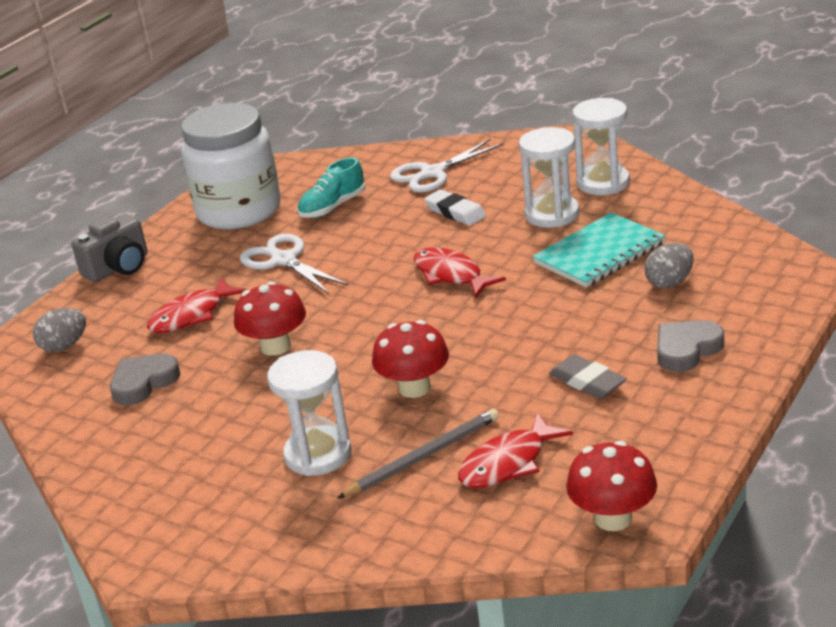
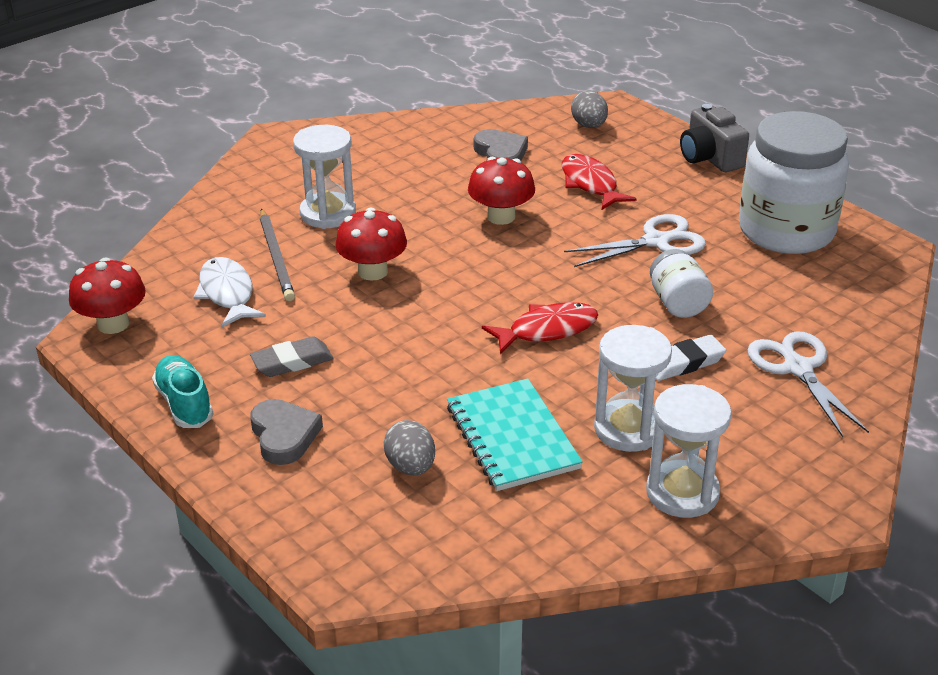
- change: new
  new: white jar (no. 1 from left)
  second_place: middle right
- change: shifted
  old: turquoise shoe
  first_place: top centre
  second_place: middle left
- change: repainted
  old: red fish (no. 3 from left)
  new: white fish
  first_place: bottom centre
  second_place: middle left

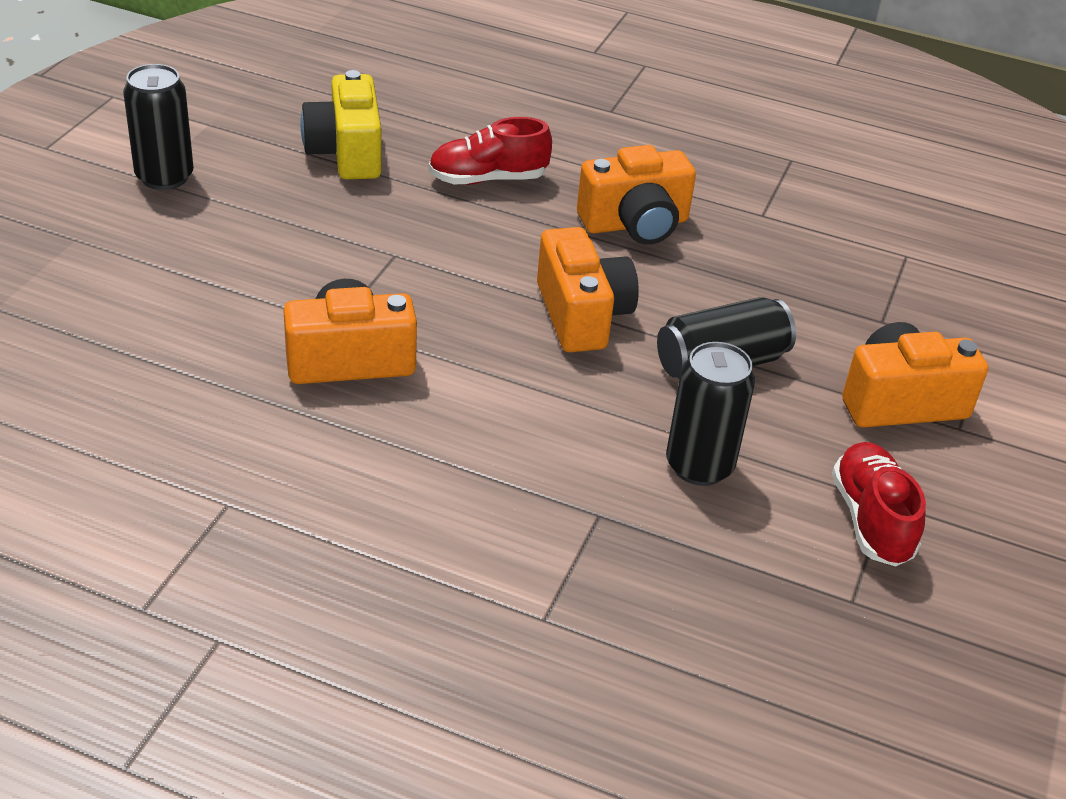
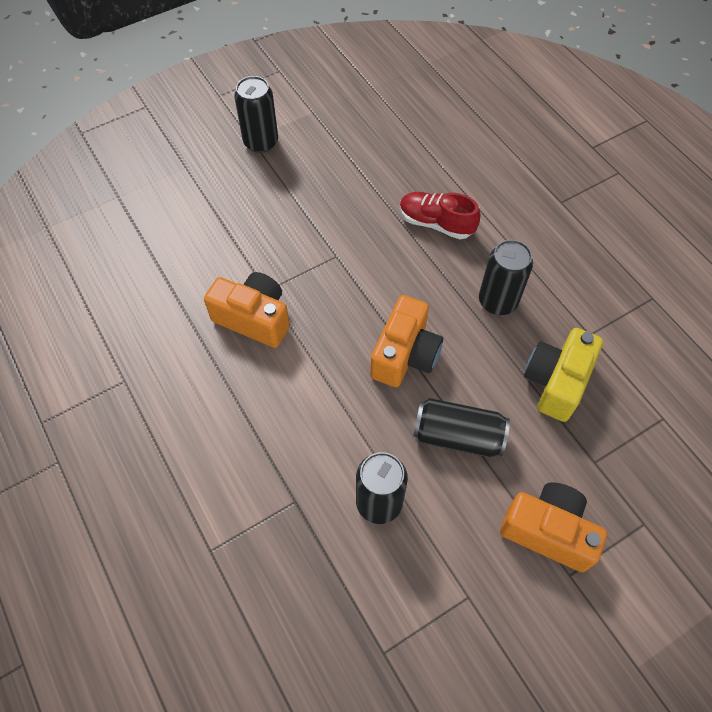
- change: gone
  old: red shoe (no. 2 from left)
  first_place: middle right
- change: shifted
  old: yellow camera
  first_place: top left
  second_place: middle right
- change: swapped
  old: orange camera (no. 3 from left)
  new: black can (no. 4 from left)
  first_place: top centre
  second_place: middle right

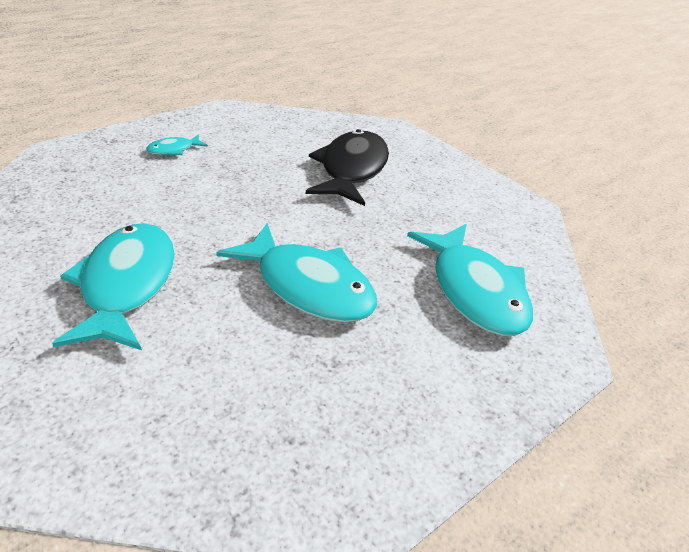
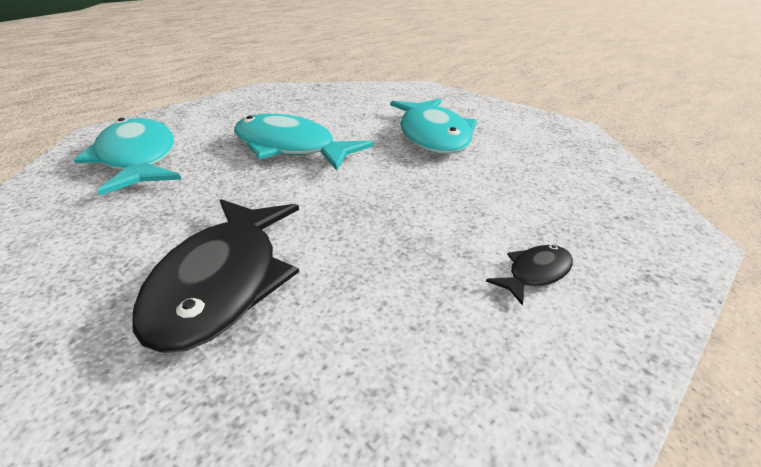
- change: repainted
  old: turquoise fish (no. 2 from left)
  new: black fish (no. 2 from left)
  first_place: top left
  second_place: middle right

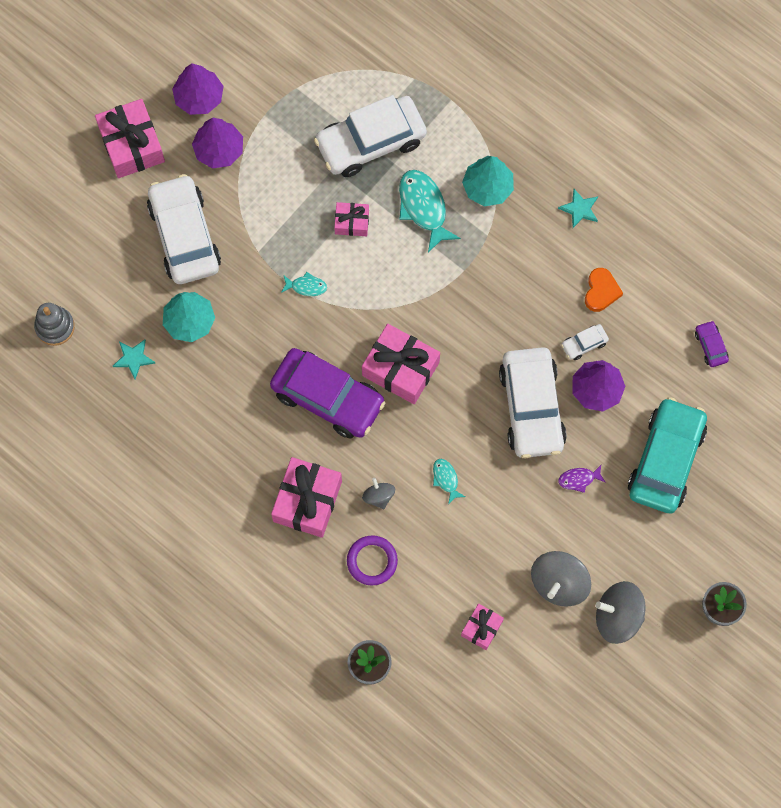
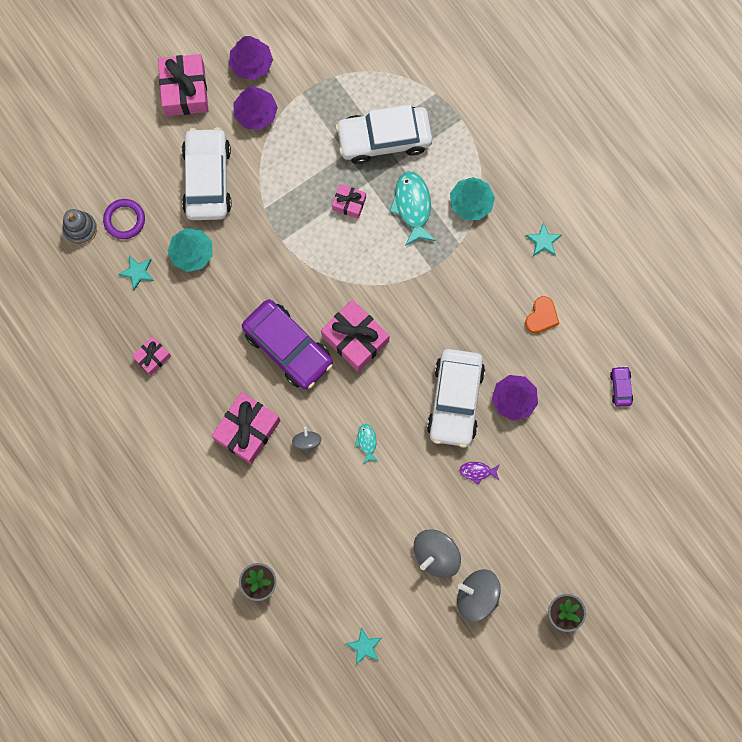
- change: gone
  old: turquoise fish (no. 1 from left)
  first_place: centre
- change: gone
  old: white car (no. 4 from left)
  first_place: middle right
- change: gone
  old: turquoise car
  first_place: middle right
- change: new
  new: turquoise star (no. 2 from left)
  second_place: bottom centre
- change: shifted
  old: purple ring
  first_place: bottom centre
  second_place: top left
- change: shifted
  old: pink gift (no. 5 from left in the first image)
  new: pink gift (no. 1 from left)
  first_place: bottom centre
  second_place: middle left

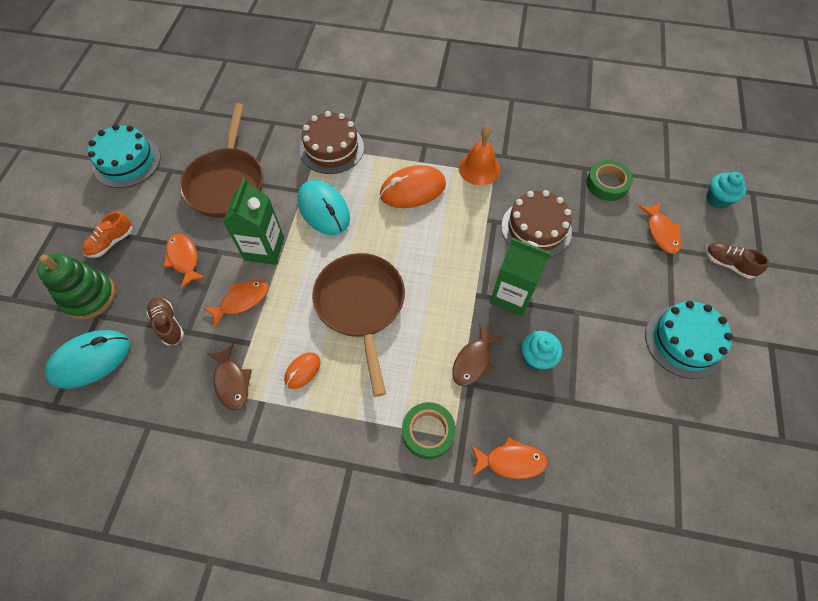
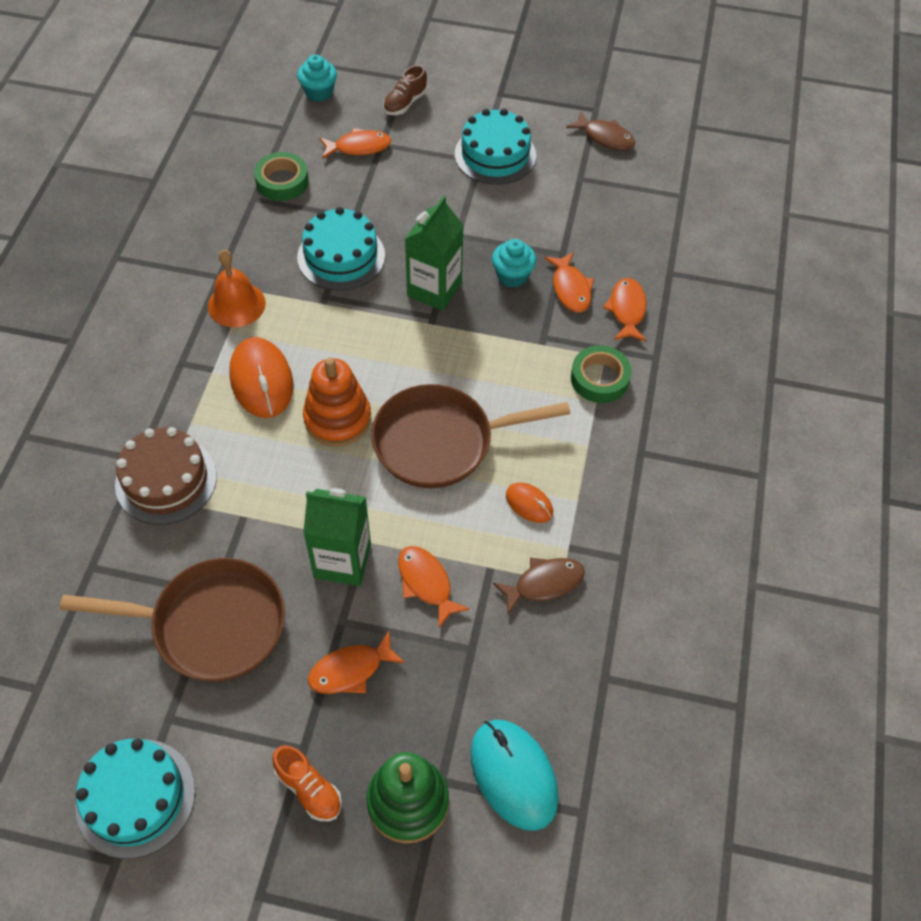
- change: gone
  old: brown shoe (no. 1 from left)
  first_place: middle left
- change: gone
  old: turquoise mouse (no. 2 from left)
  first_place: centre
- change: new
  new: orange stacking toy
  second_place: centre
- change: new
  new: orange fish (no. 4 from left)
  second_place: top centre
- change: shifted
  old: brown fish (no. 2 from left)
  first_place: centre
  second_place: top centre
- change: repainted
  old: brown cake (no. 2 from left)
  new: turquoise cake (no. 2 from left)
  first_place: centre
  second_place: top centre

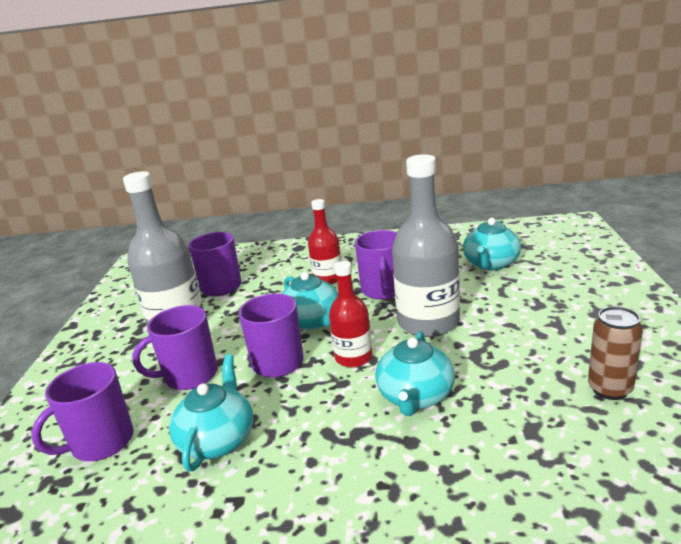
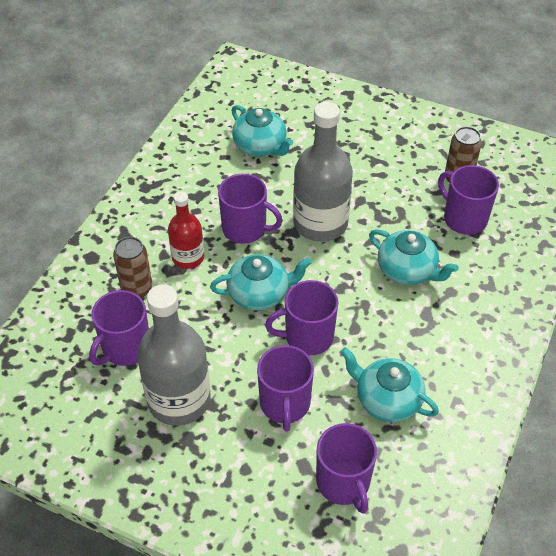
- change: gone
  old: red bottle (no. 2 from left)
  first_place: centre
- change: new
  new: brown can (no. 1 from left)
  second_place: middle left
- change: new
  new: purple mug (no. 6 from left)
  second_place: middle right

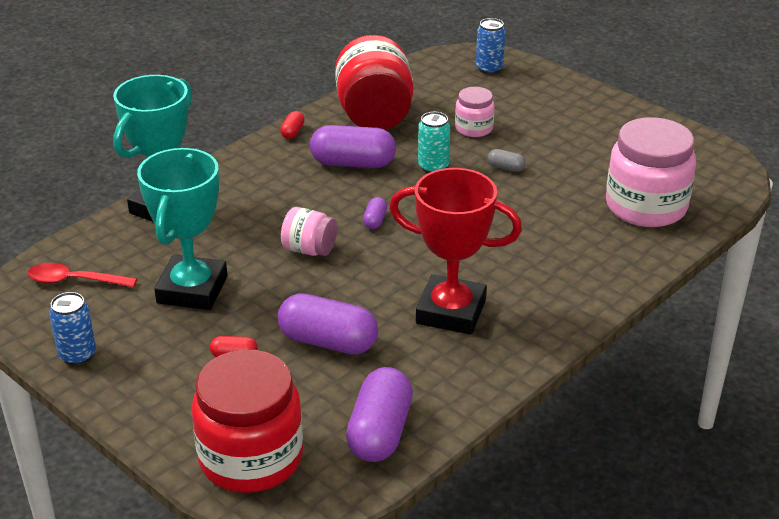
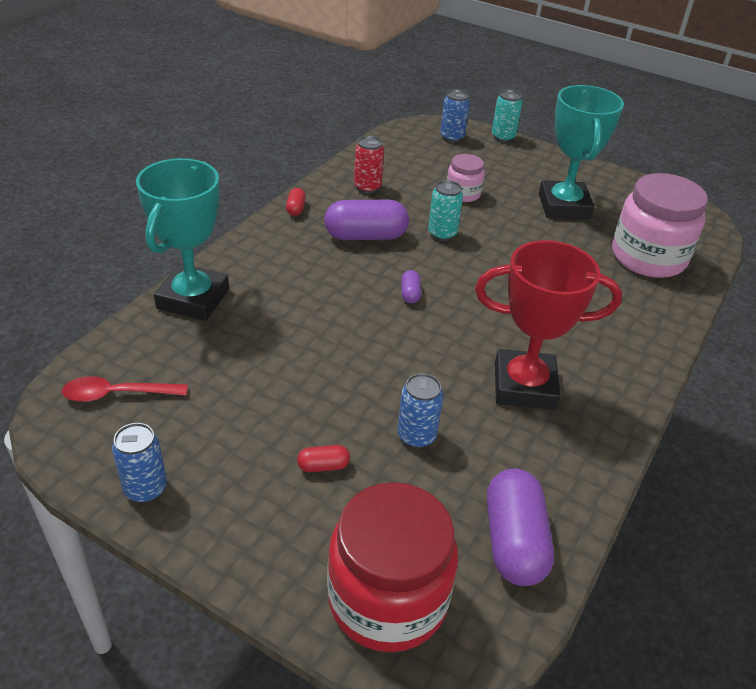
- change: gone
  old: pink jar (no. 1 from left)
  first_place: centre
- change: gone
  old: grey capsule
  first_place: top centre
- change: new
  new: turquoise can (no. 2 from left)
  second_place: top right
- change: shifted
  old: turquoise trophy (no. 2 from left)
  first_place: middle left
  second_place: top right
- change: swapped
  old: purple capsule (no. 1 from left)
  new: blue can (no. 2 from left)
  first_place: centre
  second_place: centre
- change: swapped
  old: red jar (no. 2 from left)
  new: red can
  first_place: top centre
  second_place: top centre

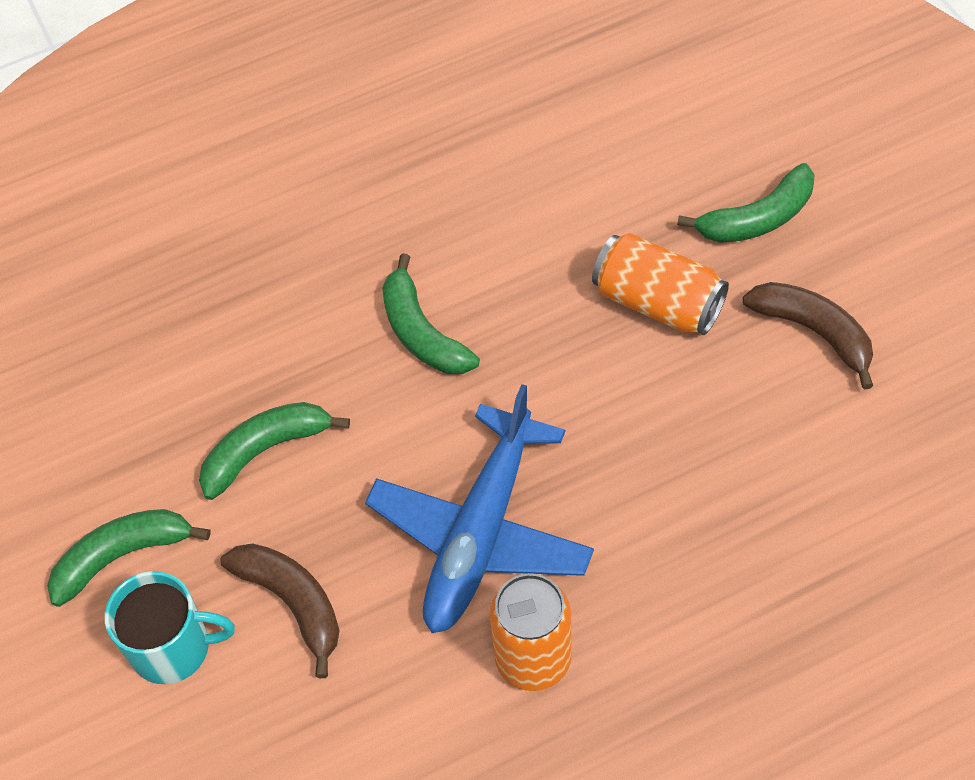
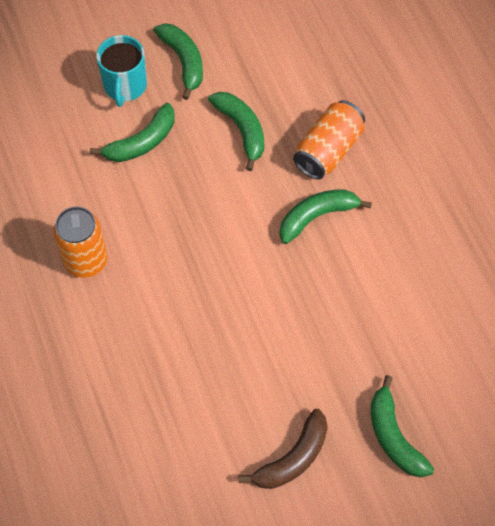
- change: gone
  old: blue plane
  first_place: centre
- change: shifted
  old: orange can (no. 2 from left)
  first_place: middle right
  second_place: top centre
- change: repainted
  old: brown banana (no. 1 from left)
  new: green banana (no. 1 from left)
  first_place: bottom left
  second_place: top left

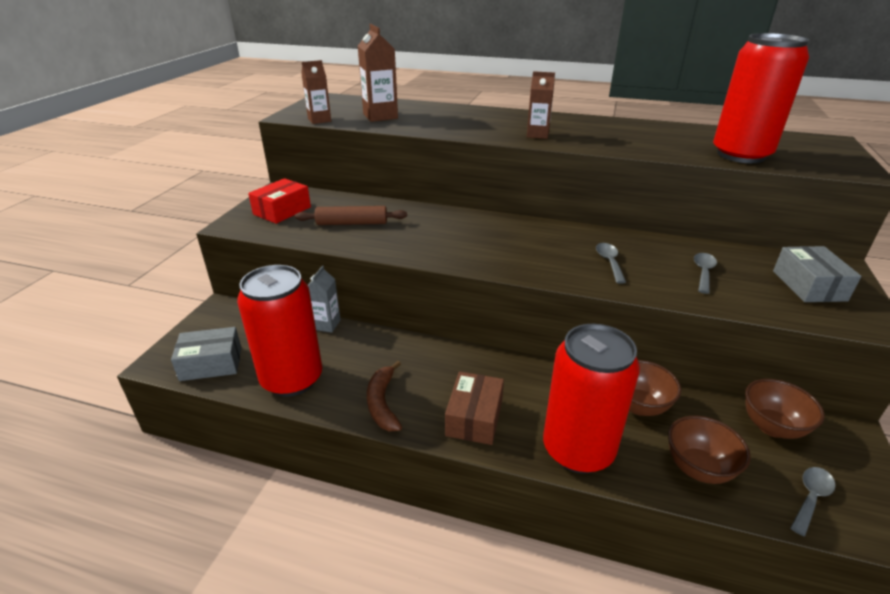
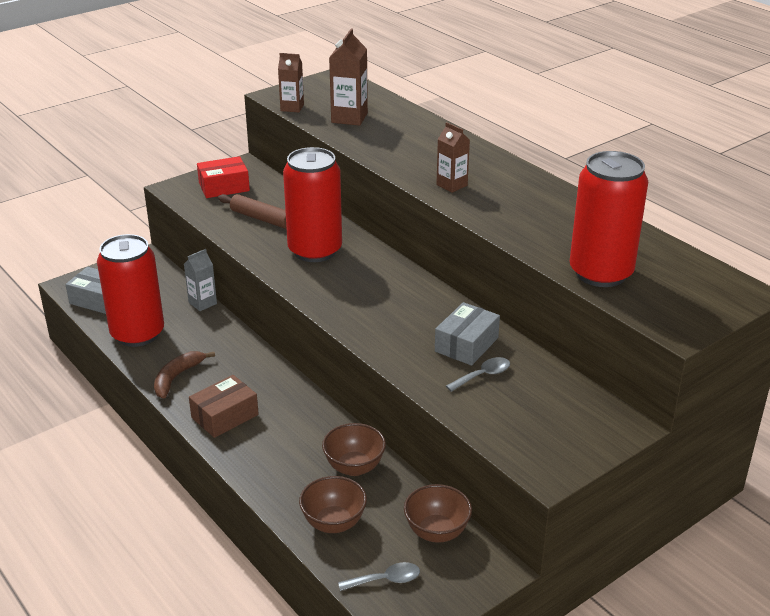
- change: gone
  old: grey spoon (no. 1 from left)
  first_place: middle right
- change: shifted
  old: red can (no. 2 from left)
  first_place: bottom centre
  second_place: top centre
- change: shifted
  old: grey box (no. 2 from left)
  first_place: middle right
  second_place: centre

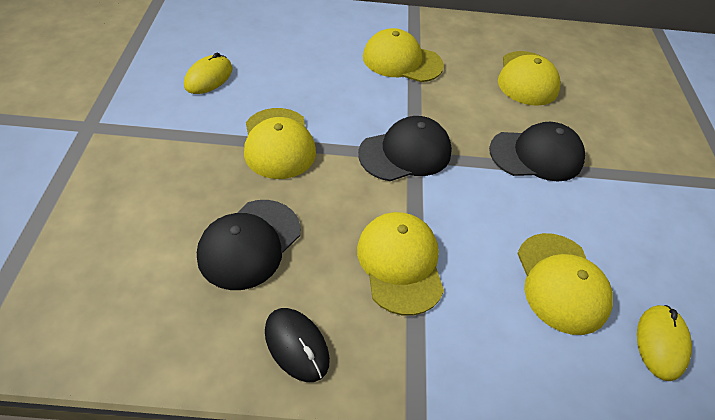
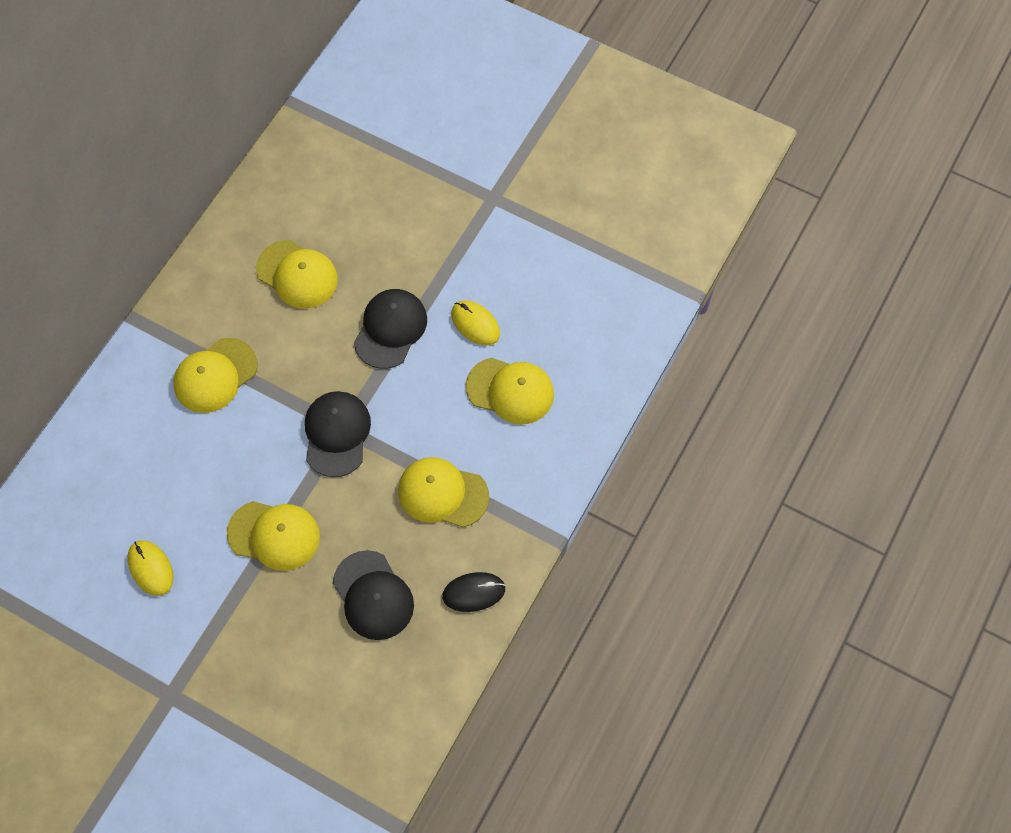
- change: shifted
  old: yellow mouse (no. 2 from left)
  first_place: bottom right
  second_place: centre

